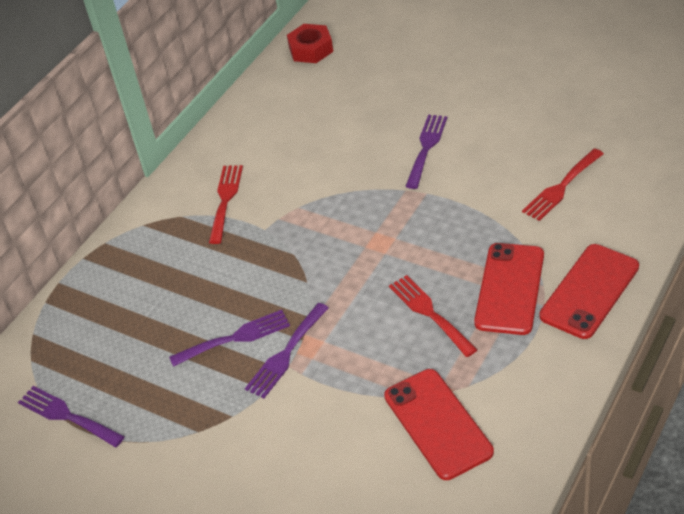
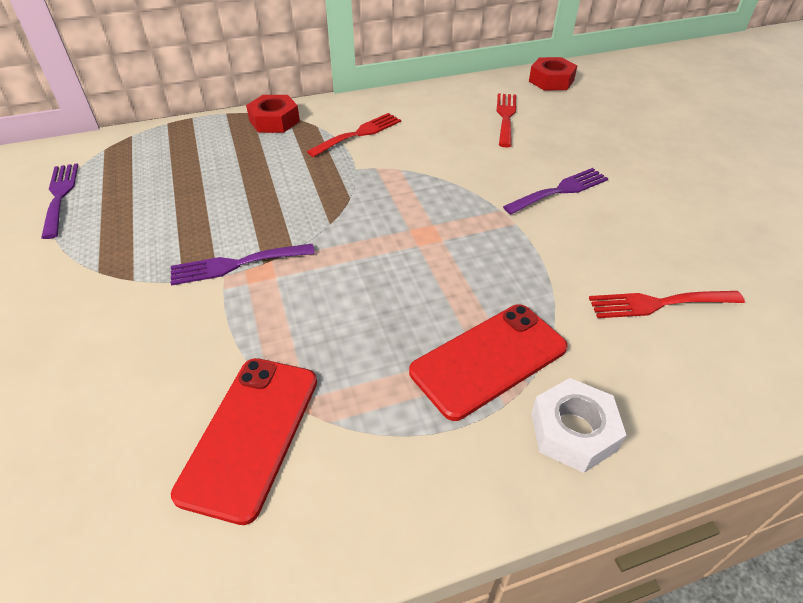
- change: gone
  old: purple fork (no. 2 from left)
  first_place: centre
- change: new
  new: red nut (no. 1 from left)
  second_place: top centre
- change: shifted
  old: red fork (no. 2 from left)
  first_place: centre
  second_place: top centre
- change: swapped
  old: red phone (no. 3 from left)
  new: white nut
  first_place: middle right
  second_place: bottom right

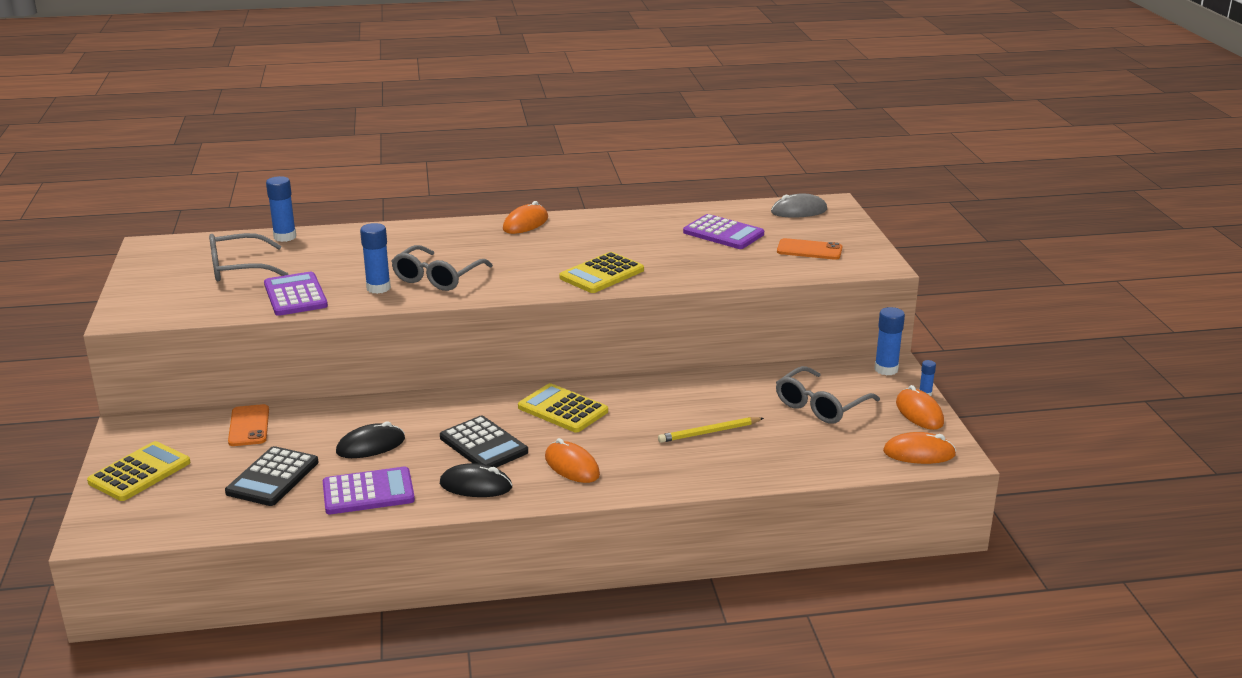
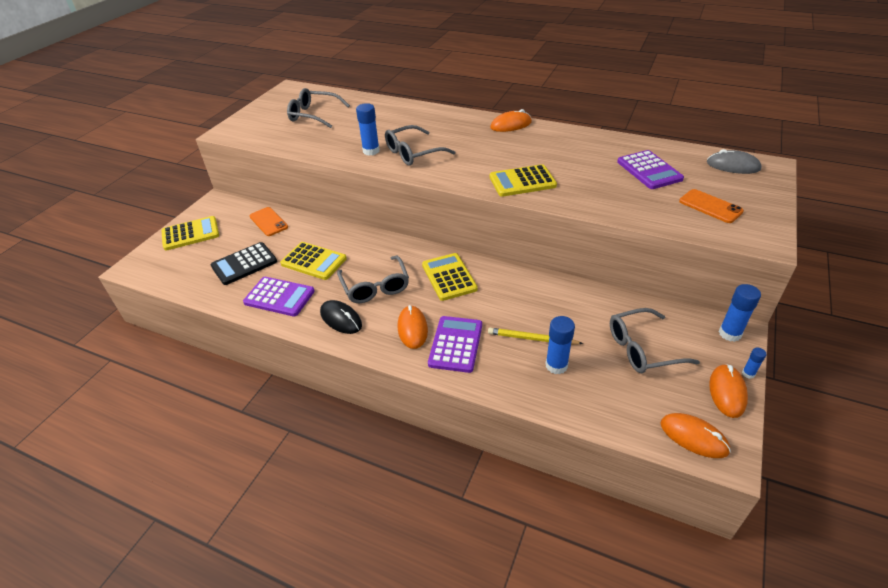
- change: shifted
  old: purple calculator (no. 1 from left in the first image)
  new: purple calculator (no. 2 from left)
  first_place: middle left
  second_place: centre
- change: shifted
  old: blue glue stick (no. 1 from left in the first image)
  new: blue glue stick (no. 2 from left)
  first_place: top left
  second_place: centre
- change: swapped
  old: black mouse (no. 1 from left)
  new: yellow calculator (no. 2 from left)
  first_place: middle left
  second_place: centre
- change: swapped
  old: black calculator (no. 2 from left)
  new: grey glasses (no. 2 from left)
  first_place: centre
  second_place: centre
- change: rotated
  old: orange phone (no. 1 from left)
  first_place: middle left
  second_place: middle left
  degrees: -60

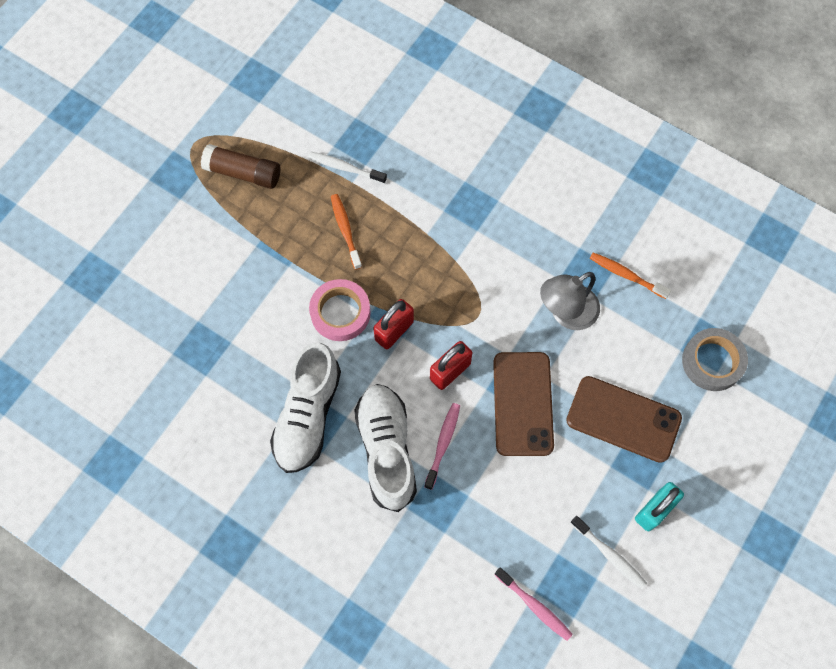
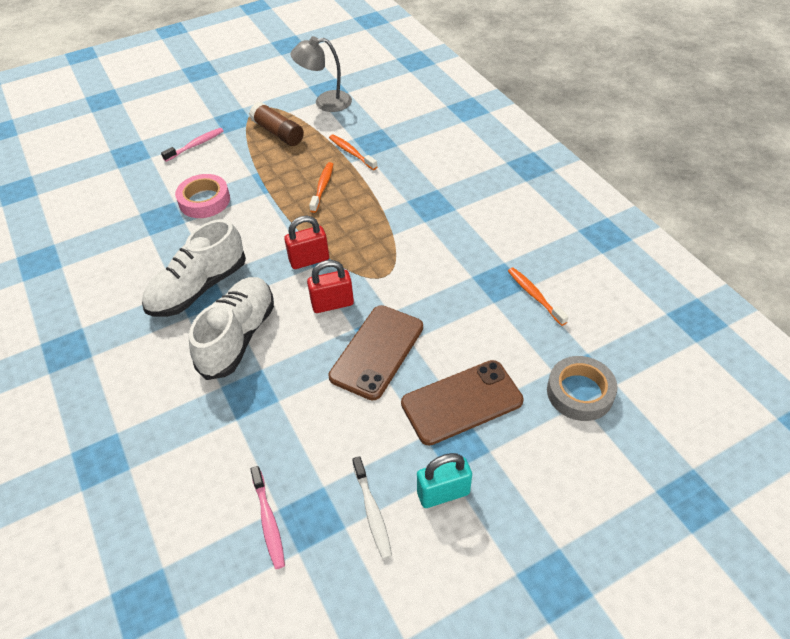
- change: shifted
  old: pink tape
  first_place: centre
  second_place: top left
- change: shifted
  old: pink toothbrush (no. 1 from left)
  first_place: bottom centre
  second_place: top left
- change: shifted
  old: grey lamp
  first_place: middle right
  second_place: top centre
- change: repainted
  old: white toothbrush (no. 1 from left)
  new: orange toothbrush (no. 2 from left)
  first_place: top centre
  second_place: top centre
- change: rotated
  old: brown phone (no. 2 from left)
  first_place: middle right
  second_place: centre
  degrees: -75

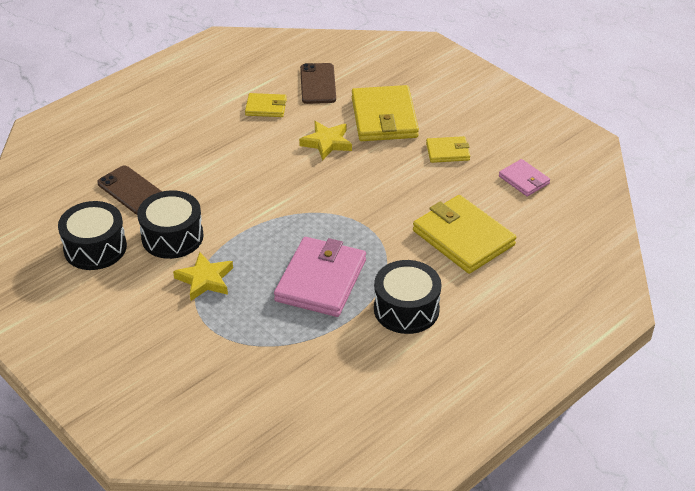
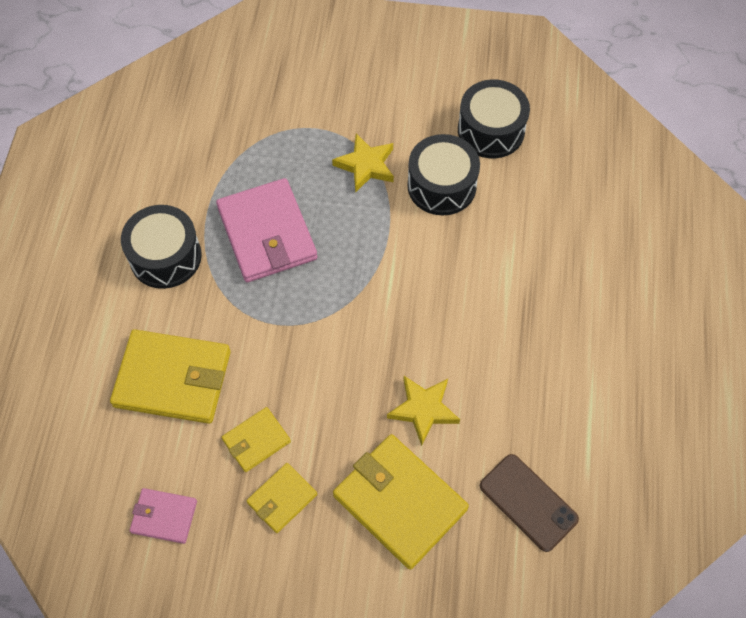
- change: gone
  old: brown phone (no. 1 from left)
  first_place: middle left
- change: shifted
  old: yellow wallet (no. 1 from left in the first image)
  new: yellow wallet (no. 2 from left)
  first_place: top centre
  second_place: bottom centre

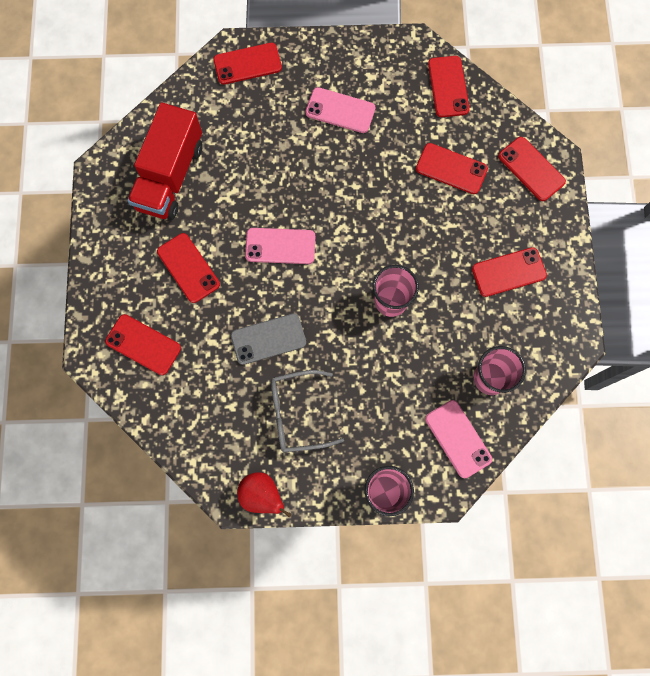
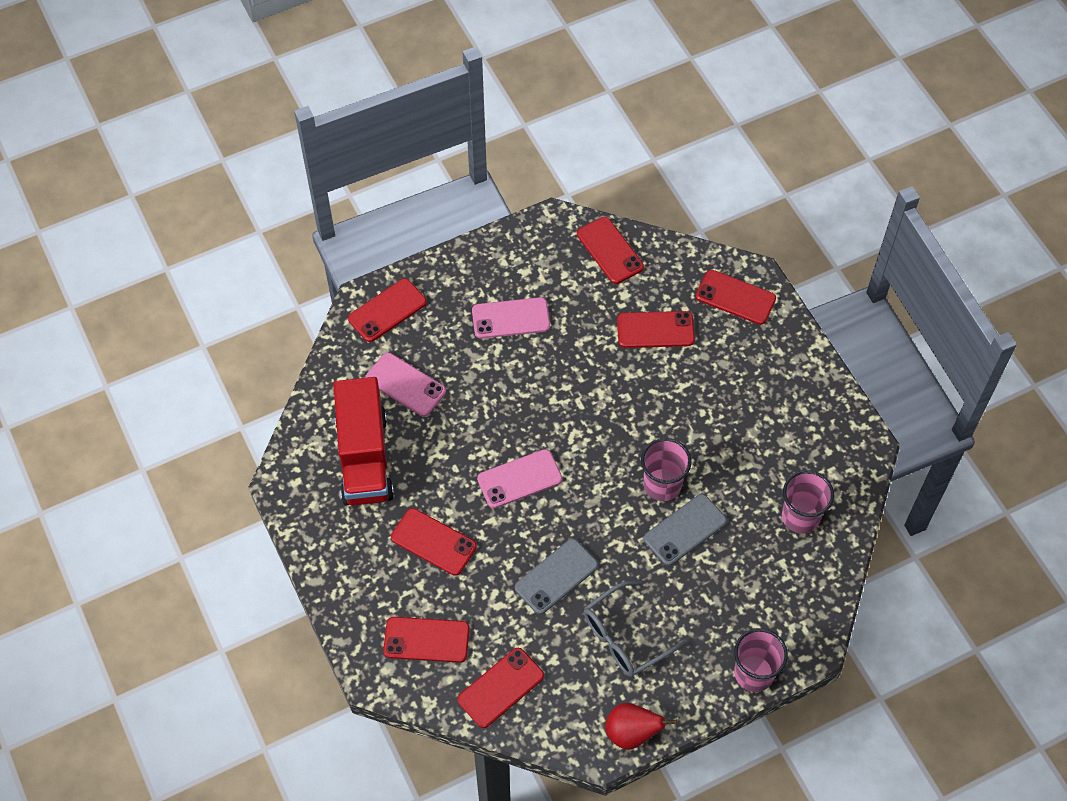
- change: new
  new: grey phone (no. 2 from left)
  second_place: centre
- change: shifted
  old: pink phone (no. 3 from left in the first image)
  new: pink phone (no. 1 from left)
  first_place: middle right
  second_place: centre
- change: shifted
  old: red phone (no. 6 from left in the first image)
  new: red phone (no. 4 from left)
  first_place: middle right
  second_place: bottom centre

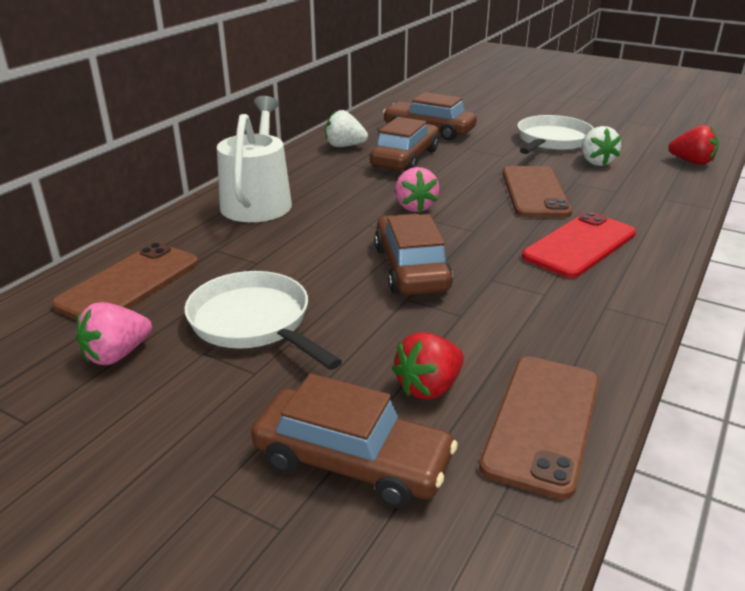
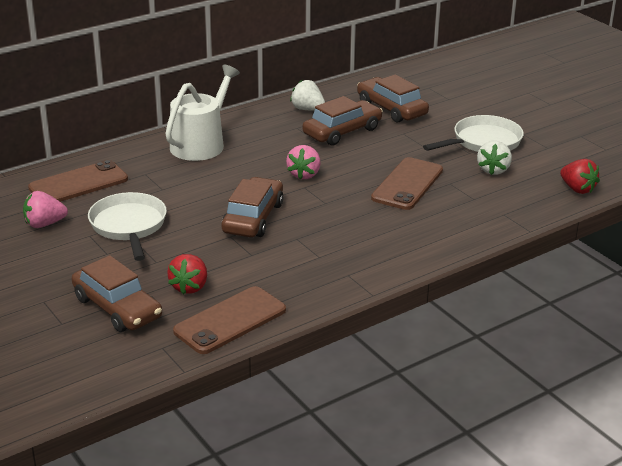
- change: gone
  old: red phone
  first_place: middle right
- change: rotated
  old: red strawberry (no. 1 from left)
  first_place: centre
  second_place: middle left
  degrees: -60

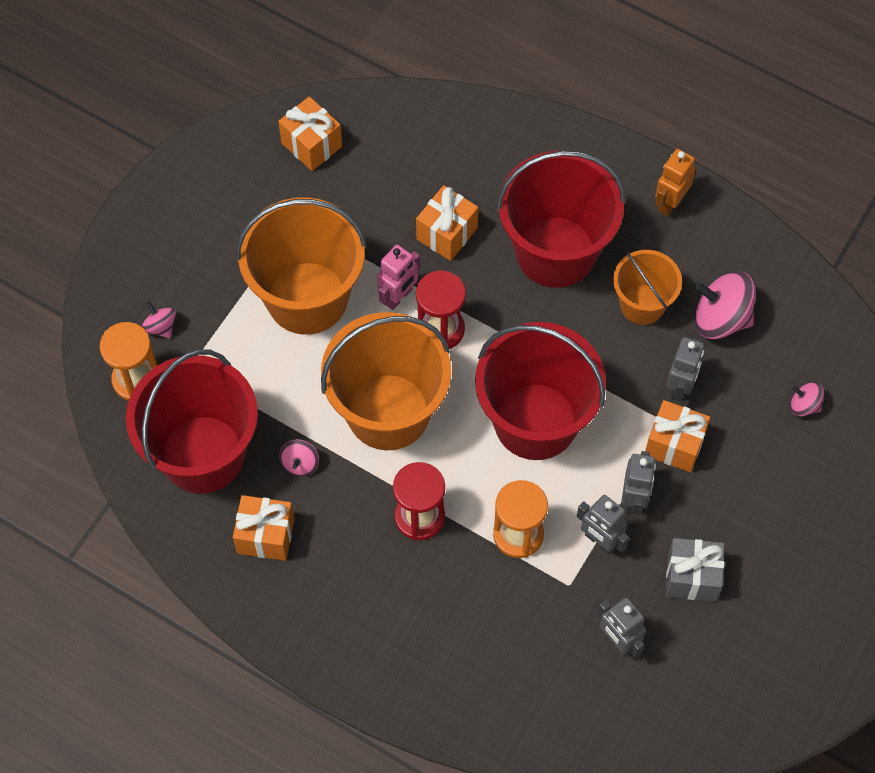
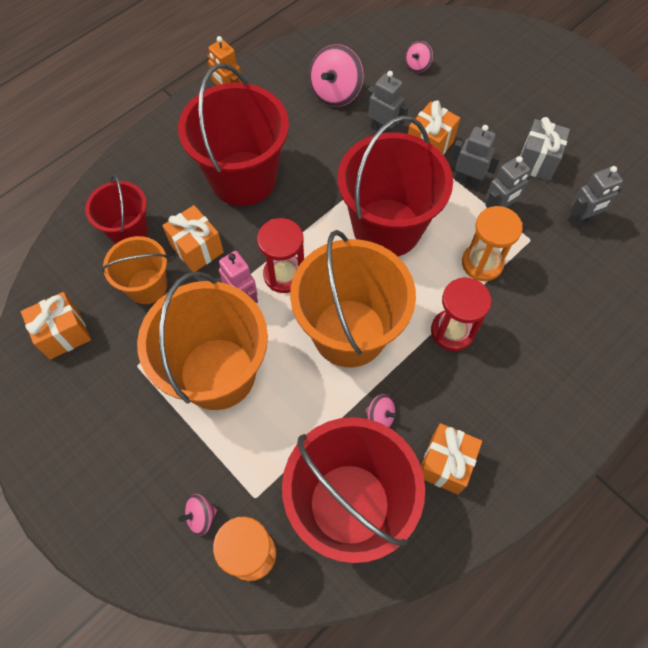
- change: new
  new: red bucket (no. 1 from left)
  second_place: top left
- change: shifted
  old: orange bucket (no. 3 from left in the first image)
  new: orange bucket (no. 1 from left)
  first_place: middle right
  second_place: middle left

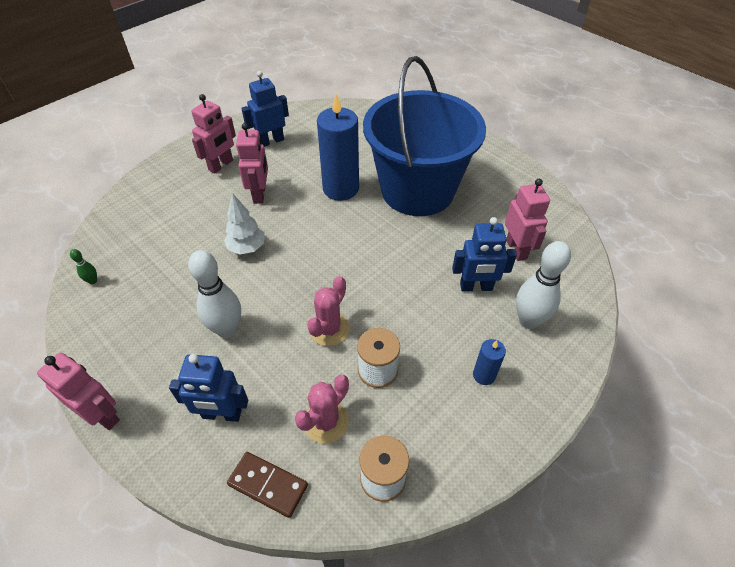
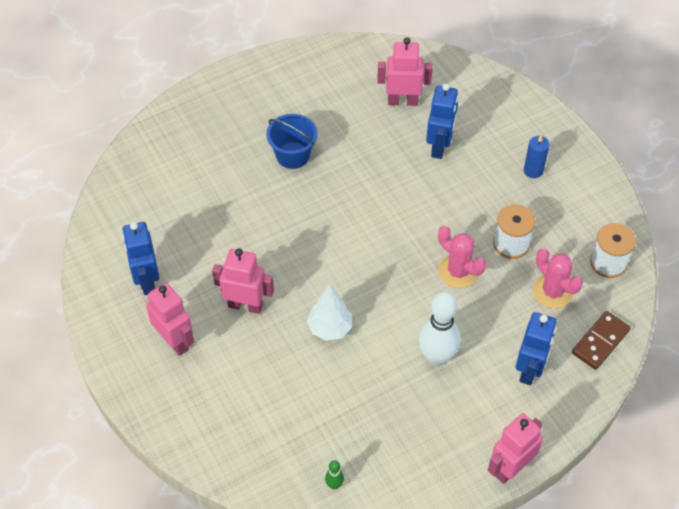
- change: gone
  old: blue candle (no. 1 from left)
  first_place: top centre
- change: gone
  old: white bowling pin (no. 2 from left)
  first_place: middle right
- change: scaled
  old: blue bucket
  first_place: top centre
  second_place: top centre
  factor: 0.4

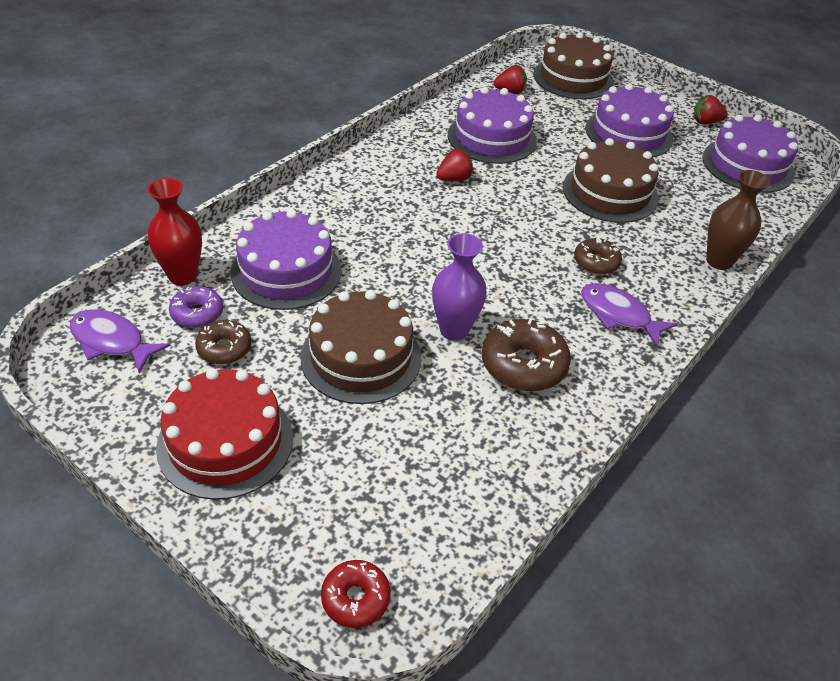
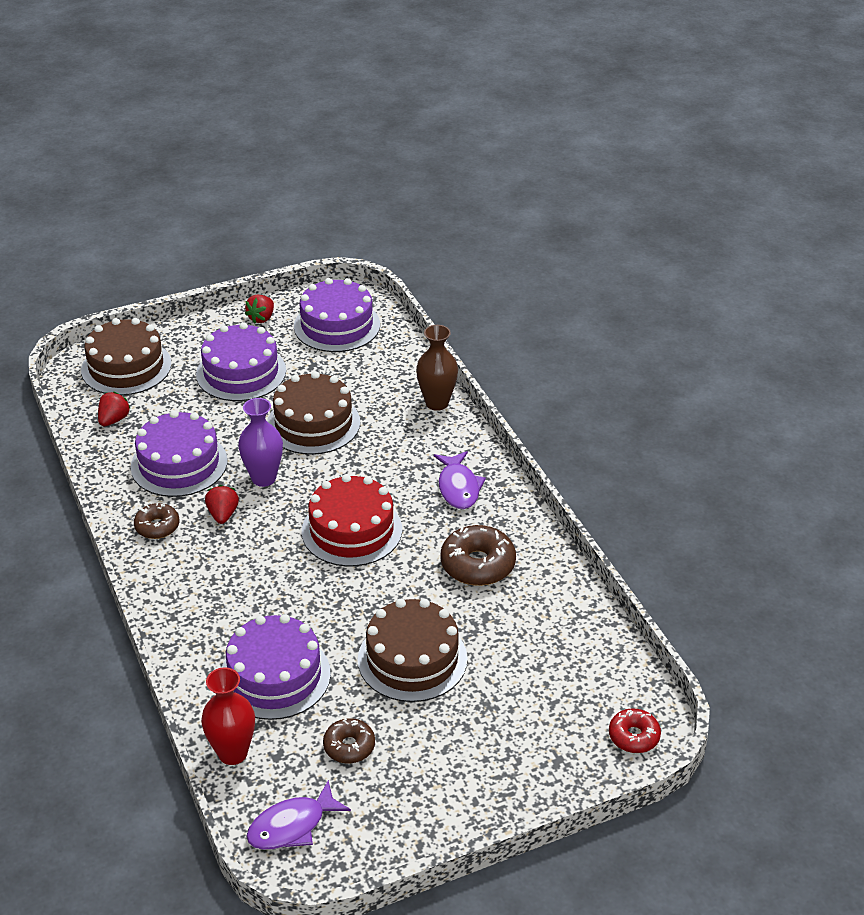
- change: gone
  old: purple donut
  first_place: middle left
- change: shifted
  old: red cake
  first_place: middle left
  second_place: centre
- change: shifted
  old: purple vase
  first_place: centre
  second_place: middle left
- change: shifted
  old: brown donut (no. 3 from left in the first image)
  new: brown donut (no. 1 from left)
  first_place: middle right
  second_place: middle left
- change: rotated
  old: purple fish (no. 2 from left)
  first_place: middle right
  second_place: centre
  degrees: -75

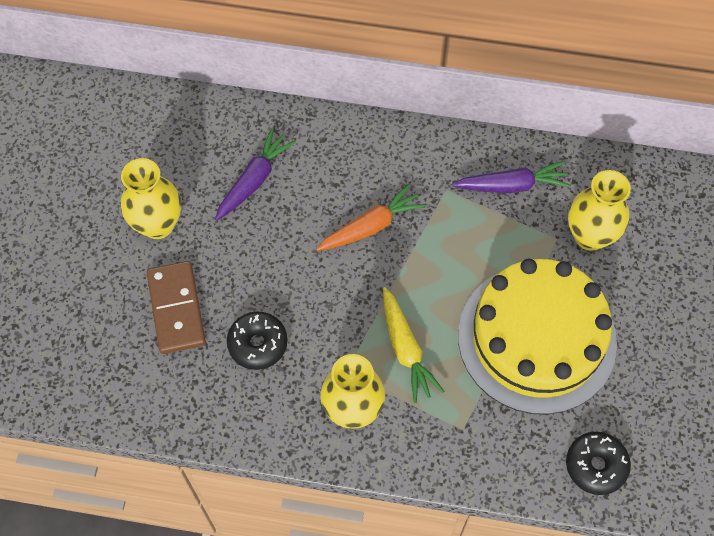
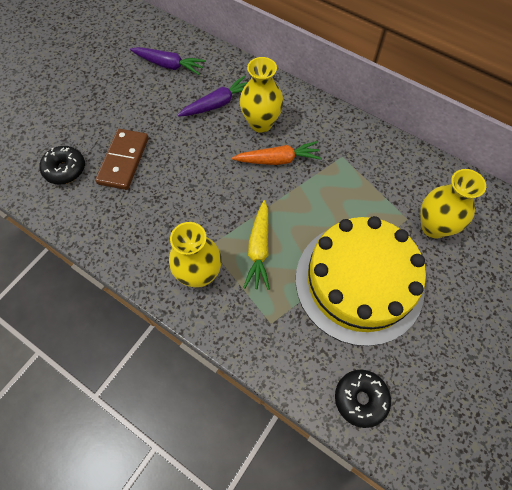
- change: shifted
  old: yellow vase (no. 1 from left in the first image)
  new: yellow vase (no. 2 from left)
  first_place: middle left
  second_place: top centre
- change: shifted
  old: black donut (no. 1 from left)
  first_place: centre
  second_place: middle left
- change: shifted
  old: purple carrot (no. 2 from left in the first image)
  new: purple carrot (no. 1 from left)
  first_place: top right
  second_place: top left

